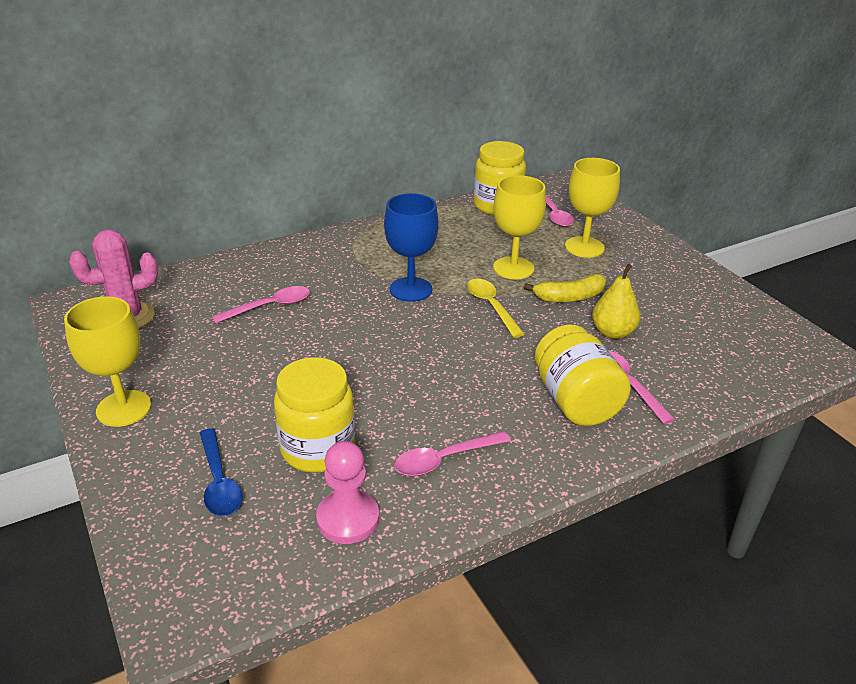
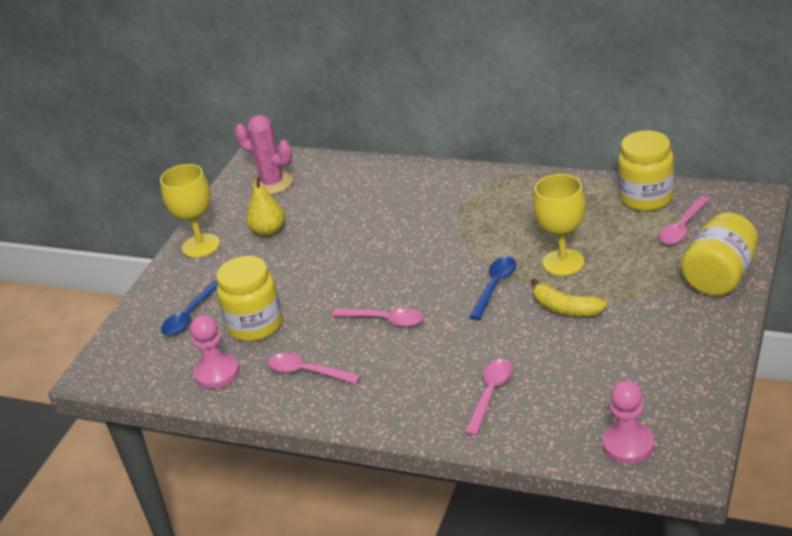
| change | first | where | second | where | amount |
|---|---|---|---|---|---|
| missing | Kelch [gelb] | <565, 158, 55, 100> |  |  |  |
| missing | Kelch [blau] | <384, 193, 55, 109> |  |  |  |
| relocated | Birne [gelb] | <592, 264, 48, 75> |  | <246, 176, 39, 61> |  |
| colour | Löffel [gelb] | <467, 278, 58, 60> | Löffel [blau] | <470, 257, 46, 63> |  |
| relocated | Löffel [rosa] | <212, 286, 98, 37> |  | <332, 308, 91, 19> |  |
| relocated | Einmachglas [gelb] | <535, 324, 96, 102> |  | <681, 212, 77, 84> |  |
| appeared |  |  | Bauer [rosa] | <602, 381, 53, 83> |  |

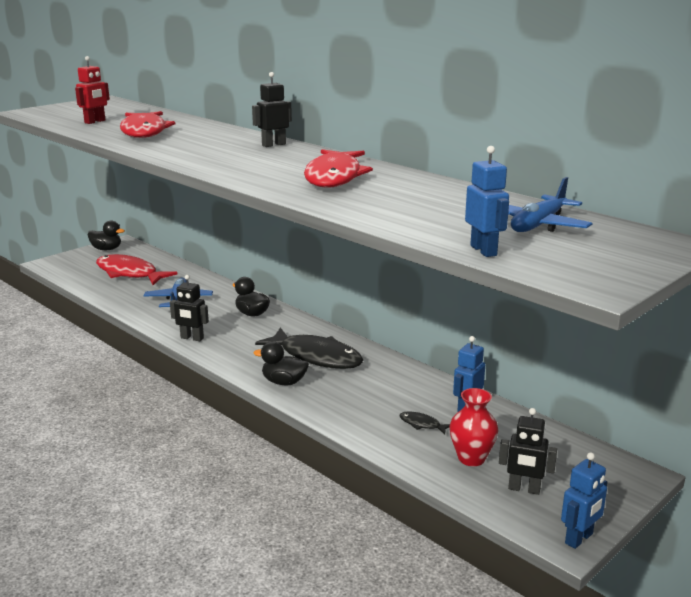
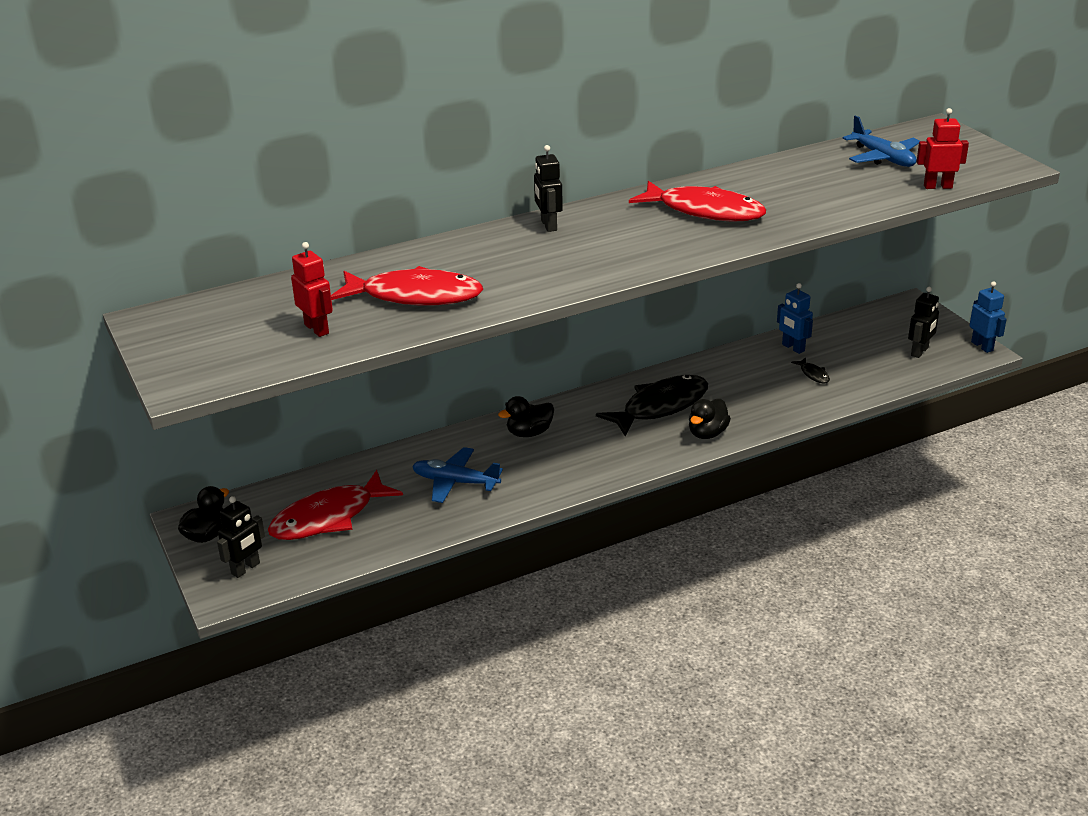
| change | first | where | second | where | amount |
|---|---|---|---|---|---|
| colour | Roboter [blau] | <465, 146, 44, 111> | Roboter [rot] | <916, 108, 53, 81> |  |
| relocated | Roboter [schwarz] | <170, 275, 39, 66> |  | <217, 496, 48, 82> |  |
| missing | Vase [rot] | <449, 388, 49, 78> |  |  |  |
| spun | Fisch [schwarz] | <399, 412, 51, 23> |  | <791, 357, 39, 27> | 75 degrees counterclockwise |

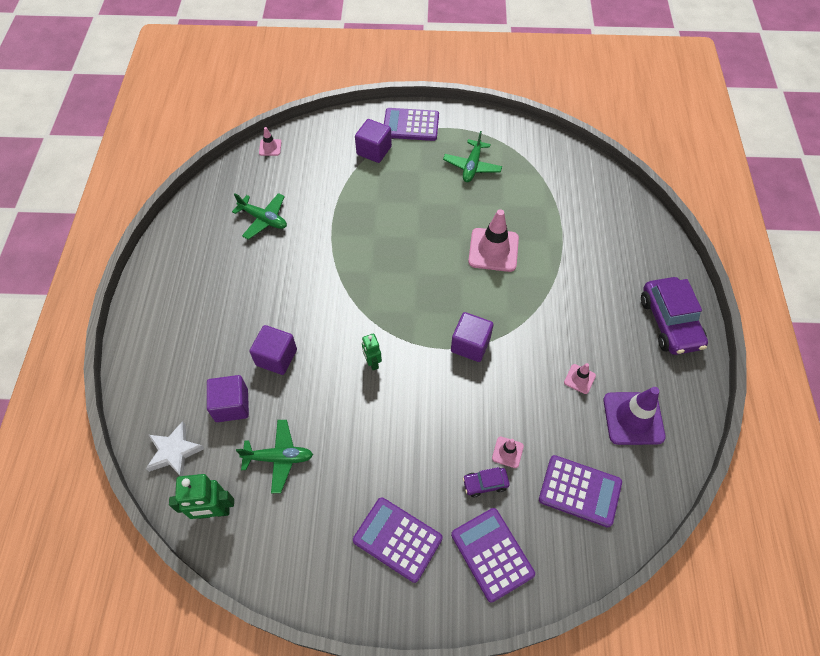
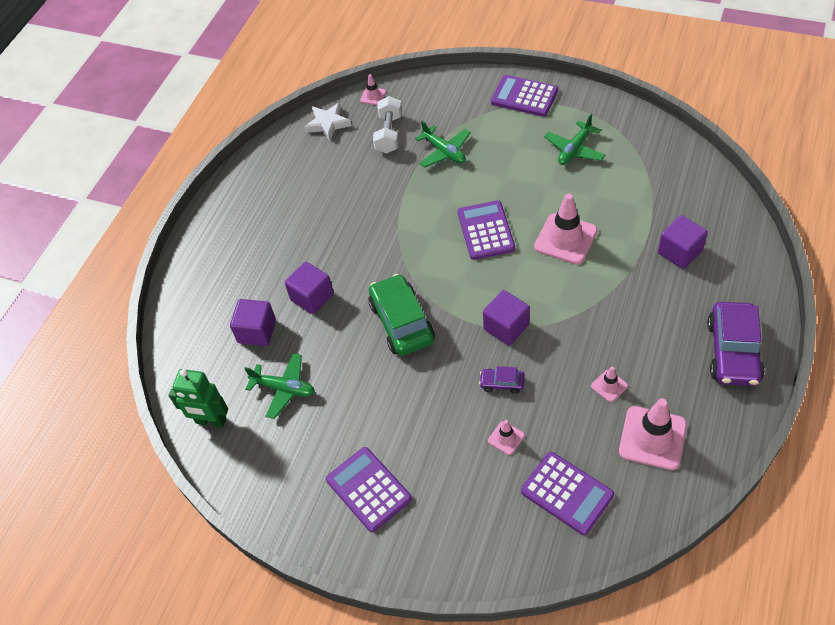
| change | first | where | second | where | amount |
|---|---|---|---|---|---|
| relocated | Kubus [lila] | <355, 119, 37, 44> |  | <658, 215, 50, 54> |  |
| relocated | Flugzeug [grün] | <232, 193, 55, 47> |  | <415, 121, 56, 47> |  |
| exchanged | Roboter [grün] | <362, 333, 20, 37> | Auto [grün] | <369, 274, 66, 82> |  |
| colour | Leitkegel [lila] | <603, 387, 63, 58> | Leitkegel [rosa] | <619, 398, 68, 72> |  |
| relocated | Stern [weiß] | <146, 421, 59, 55> |  | <304, 103, 48, 38> |  |
| relocated | Auto [lila] | <463, 467, 47, 30> |  | <479, 366, 46, 28> |  |
| relocated | Taschenrechner [lila] | <451, 508, 84, 94> |  | <458, 200, 57, 60> |  |
| appeared |  |  | Hantel [weiß] | <373, 96, 29, 58> |  |

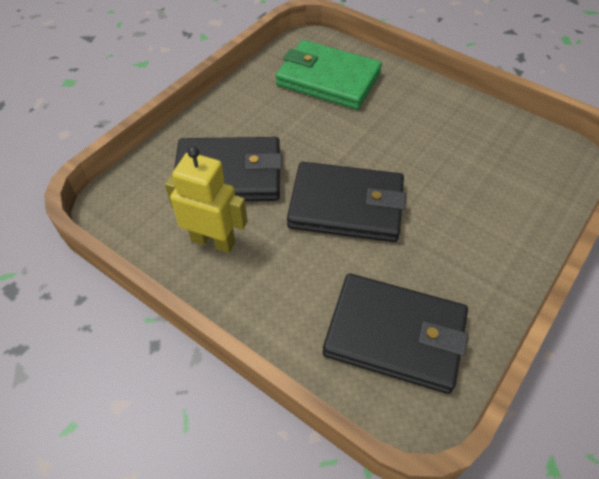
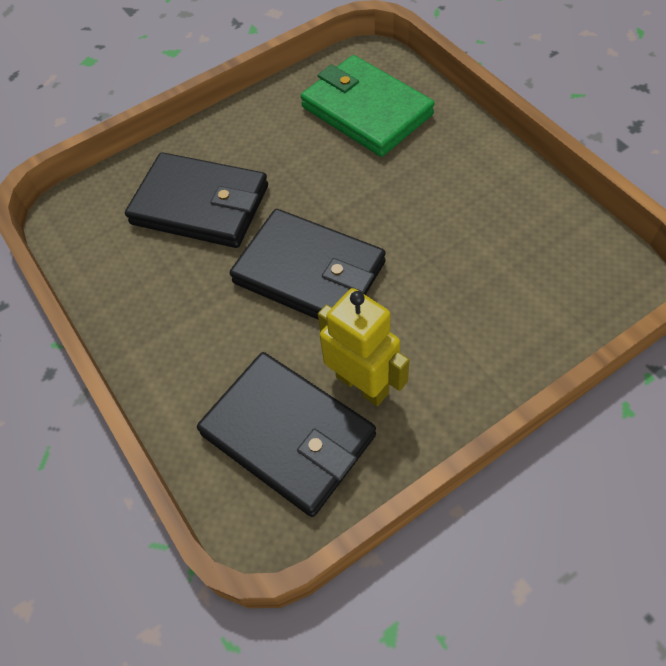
| change | first | where | second | where | amount |
|---|---|---|---|---|---|
| relocated | Roboter [gelb] | <165, 146, 82, 107> |  | <318, 288, 91, 118> |  |

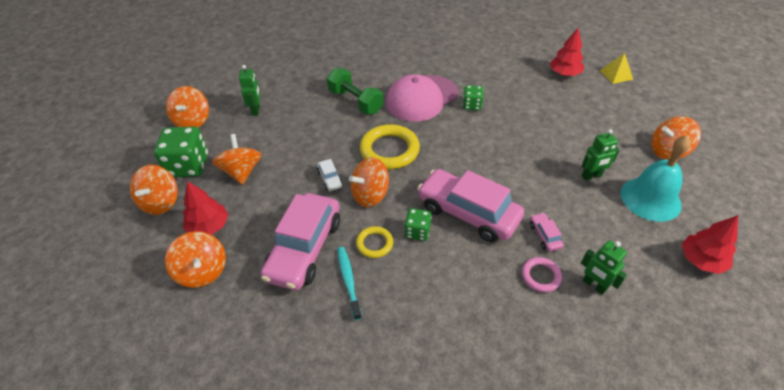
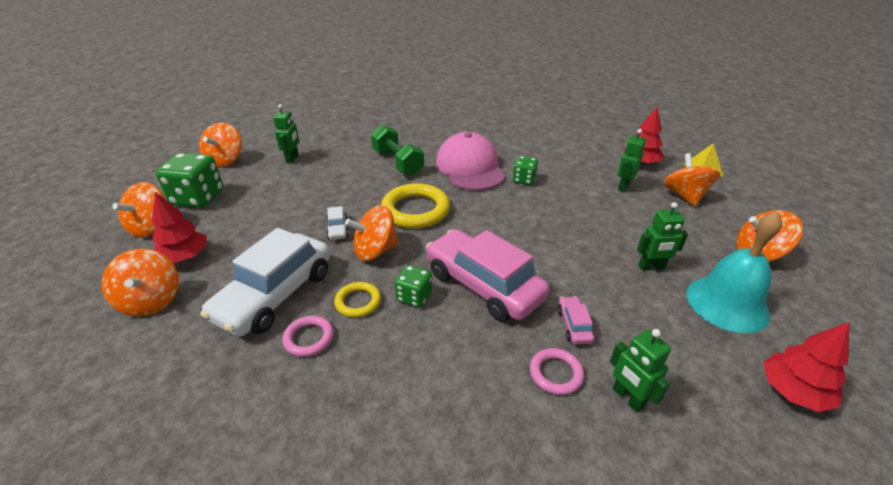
| change | first | where | second | where | amount |
|---|---|---|---|---|---|
| spun | Kappe [rosa] | <386, 74, 72, 48> |  | <436, 132, 69, 59> | 105 degrees clockwise |
| relocated | Kreisel [orange] | <213, 134, 49, 51> |  | <663, 153, 57, 53> |  |
| colour | Auto [rosa] | <261, 193, 79, 97> | Auto [weiß] | <200, 228, 130, 108> |  |
| exchanged | Zahnbürste [türkis] | <337, 247, 25, 73> | Ring [rosa] | <282, 316, 52, 41> |  |
| appeared |  |  | Roboter [grün] | <618, 129, 28, 63> |  |

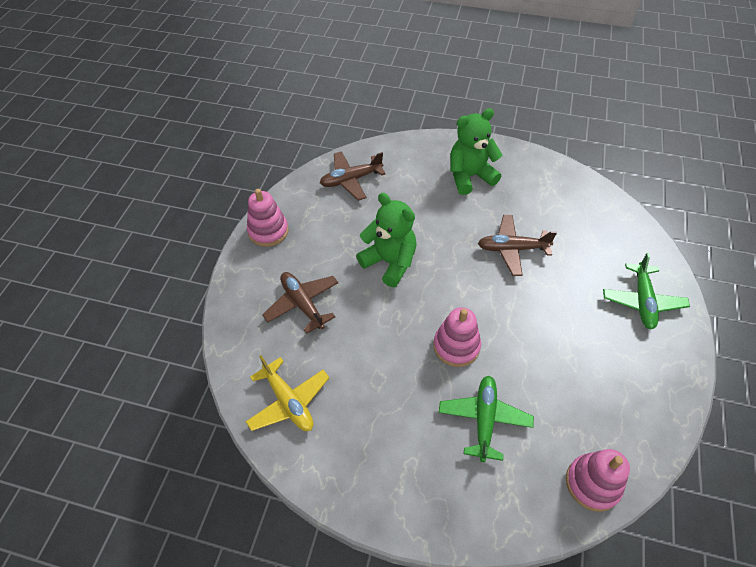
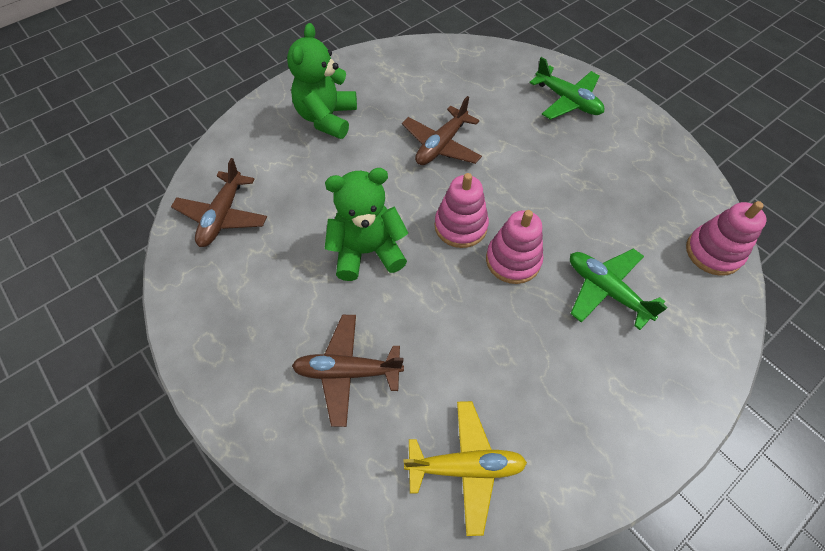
| change | first | where | second | where | amount |
|---|---|---|---|---|---|
| relocated | Stapelspielzeug [rosa] | <247, 189, 42, 58> |  | <435, 173, 54, 75> |  |

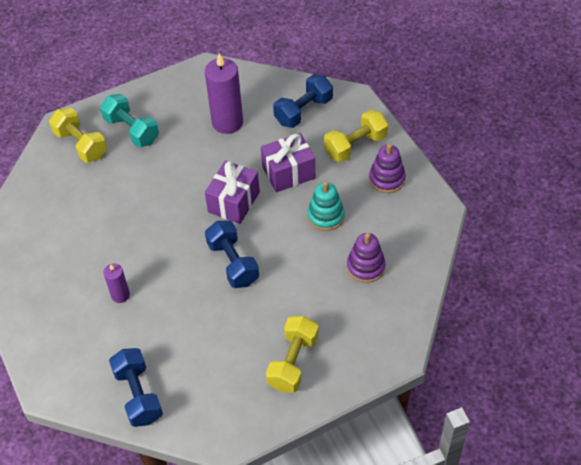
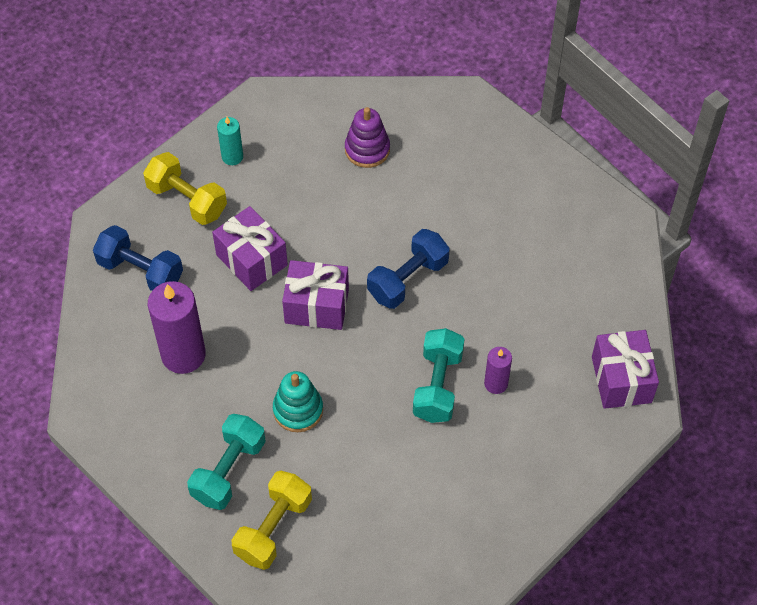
| change | first | where | second | where | amount |
|---|---|---|---|---|---|
| exchanged | Stapelspielzeug [lila] | <369, 144, 37, 49> | Kerze [türkis] | <217, 117, 26, 48> |  |
| relocated | Stapelspielzeug [türkis] | <307, 181, 38, 50> |  | <273, 371, 50, 61> |  |
| missing | Hantel [gelb] | <266, 316, 53, 77> |  |  |  |
| missing | Hantel [blau] | <109, 348, 54, 79> |  |  |  |
| appeared |  |  | Hantel [türkis] | <413, 328, 51, 95> |  |
| appeared |  |  | Geschenk [lila] | <592, 330, 67, 79> |  |

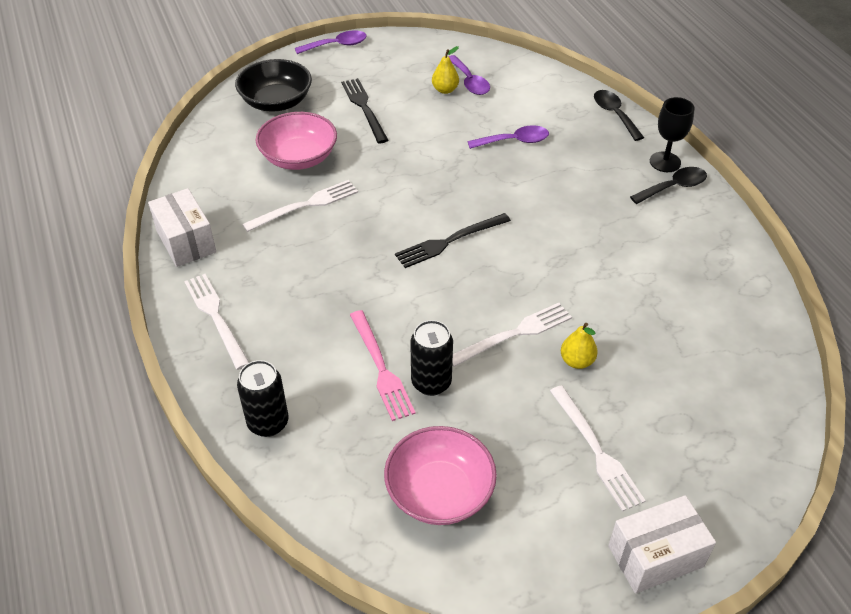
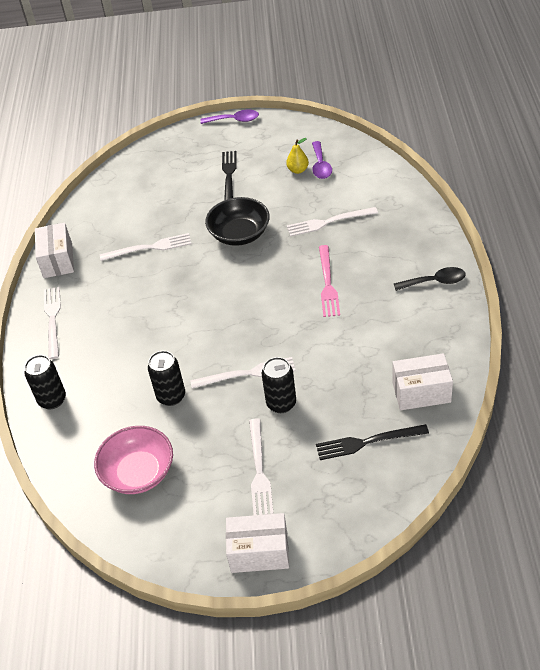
| change | first | where | second | where | amount |
|---|---|---|---|---|---|
| relocated | Schüssel [schwarz] | <235, 59, 77, 53> |  | <205, 197, 65, 49> |  |
| missing | Löffel [schwarz] | <594, 90, 50, 51> |  |  |  |
| missing | Kelch [schwarz] | <650, 97, 45, 75> |  |  |  |
| missing | Schüssel [rosa] | <256, 112, 81, 58> |  |  |  |
| exchanged | Löffel [lila] | <468, 125, 81, 24> | Gabel [weiß] | <287, 207, 91, 30> |  |
| relocated | Gabel [schwarz] | <395, 213, 116, 55> |  | <316, 424, 113, 36> |  |
| relocated | Gabel [rosa] | <350, 310, 66, 111> |  | <319, 245, 21, 72> |  |
| exchanged | Birne [gelb] | <561, 323, 37, 46> | Dose [schwarz] | <262, 357, 34, 56> |  |
| appeared |  |  | Schachtel [weiß] | <392, 353, 61, 57> |  |

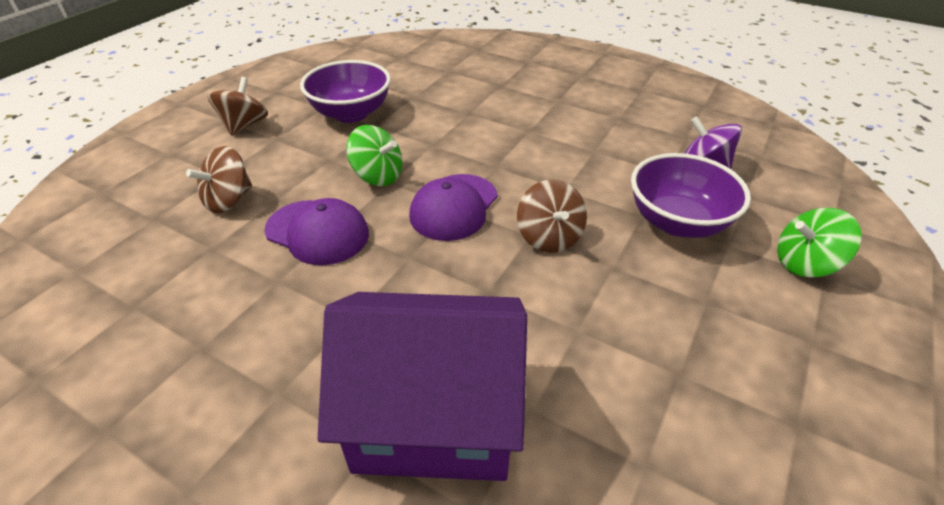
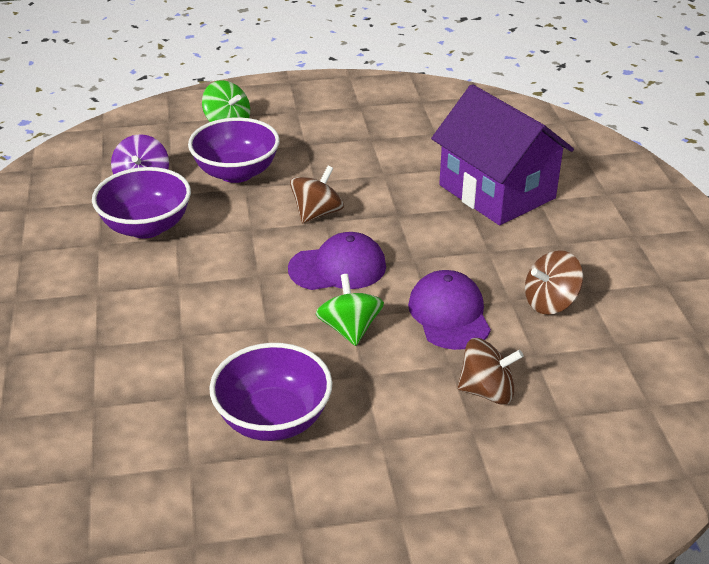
| change | first | where | second | where | amount |
|---|---|---|---|---|---|
| relocated | Kreisel [braun] | <208, 77, 60, 59> |  | <525, 250, 58, 65> |  |
| appeared |  |  | Schüssel [lila] | <92, 167, 99, 71> |  |

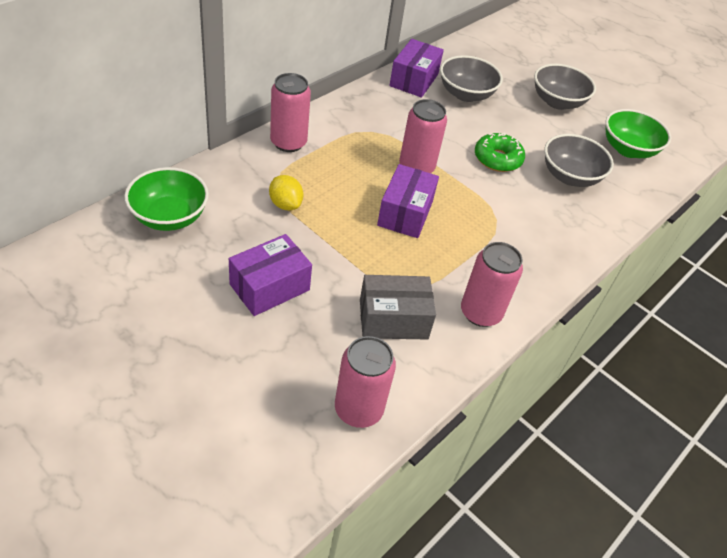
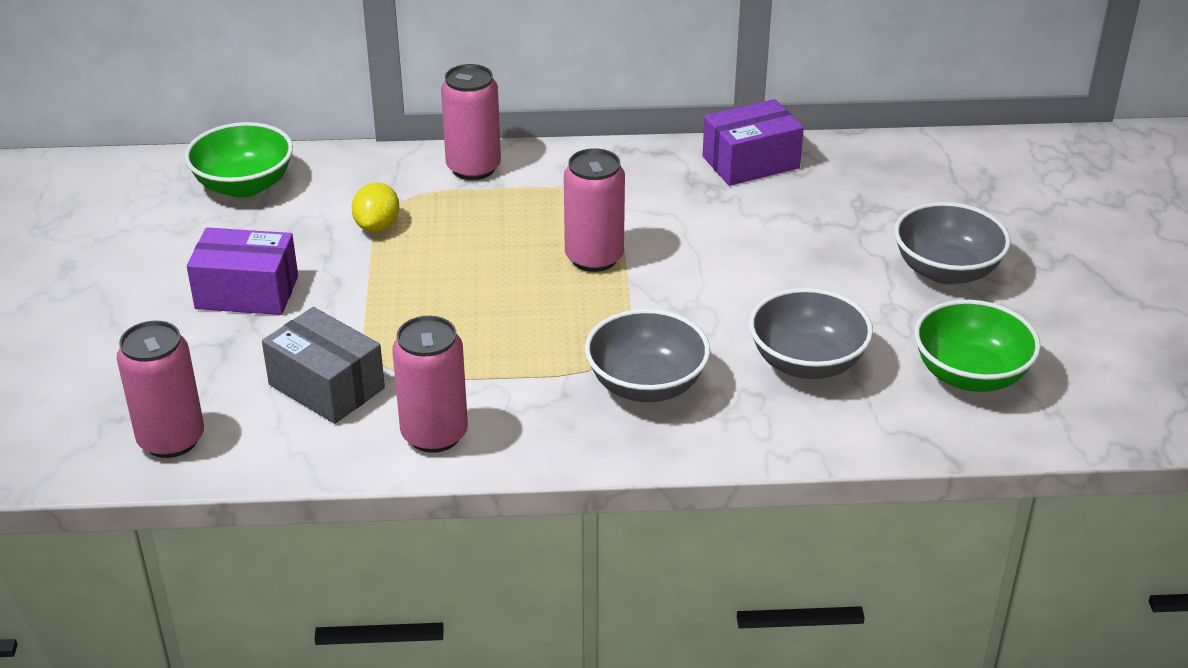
| change | first | where | second | where | amount |
|---|---|---|---|---|---|
| relocated | Schüssel [grau] | <440, 55, 63, 47> |  | <585, 309, 125, 93> |  |
| missing | Donut [grün] | <475, 133, 50, 39> |  |  |  |
| missing | Schachtel [lila] | <377, 164, 62, 74> |  |  |  |

